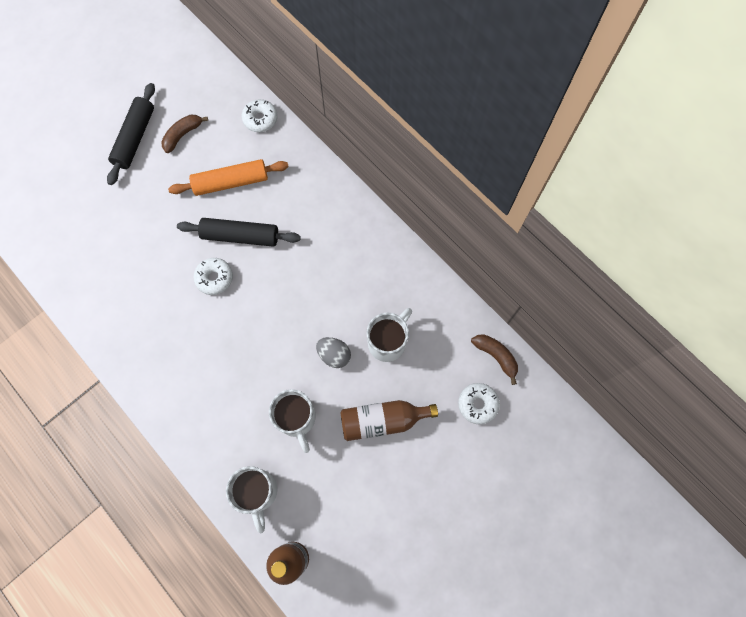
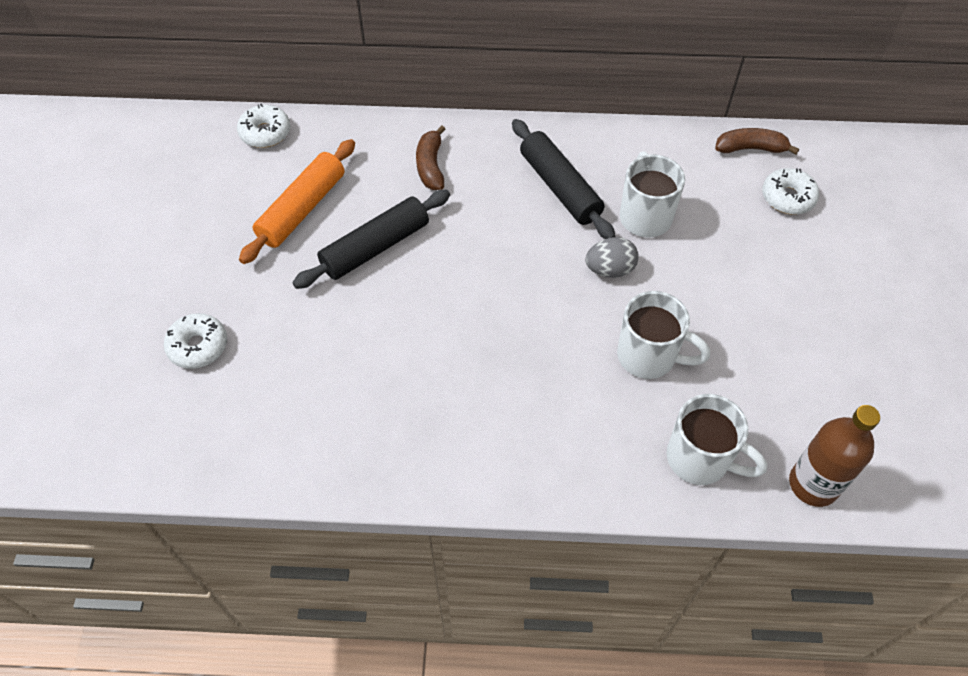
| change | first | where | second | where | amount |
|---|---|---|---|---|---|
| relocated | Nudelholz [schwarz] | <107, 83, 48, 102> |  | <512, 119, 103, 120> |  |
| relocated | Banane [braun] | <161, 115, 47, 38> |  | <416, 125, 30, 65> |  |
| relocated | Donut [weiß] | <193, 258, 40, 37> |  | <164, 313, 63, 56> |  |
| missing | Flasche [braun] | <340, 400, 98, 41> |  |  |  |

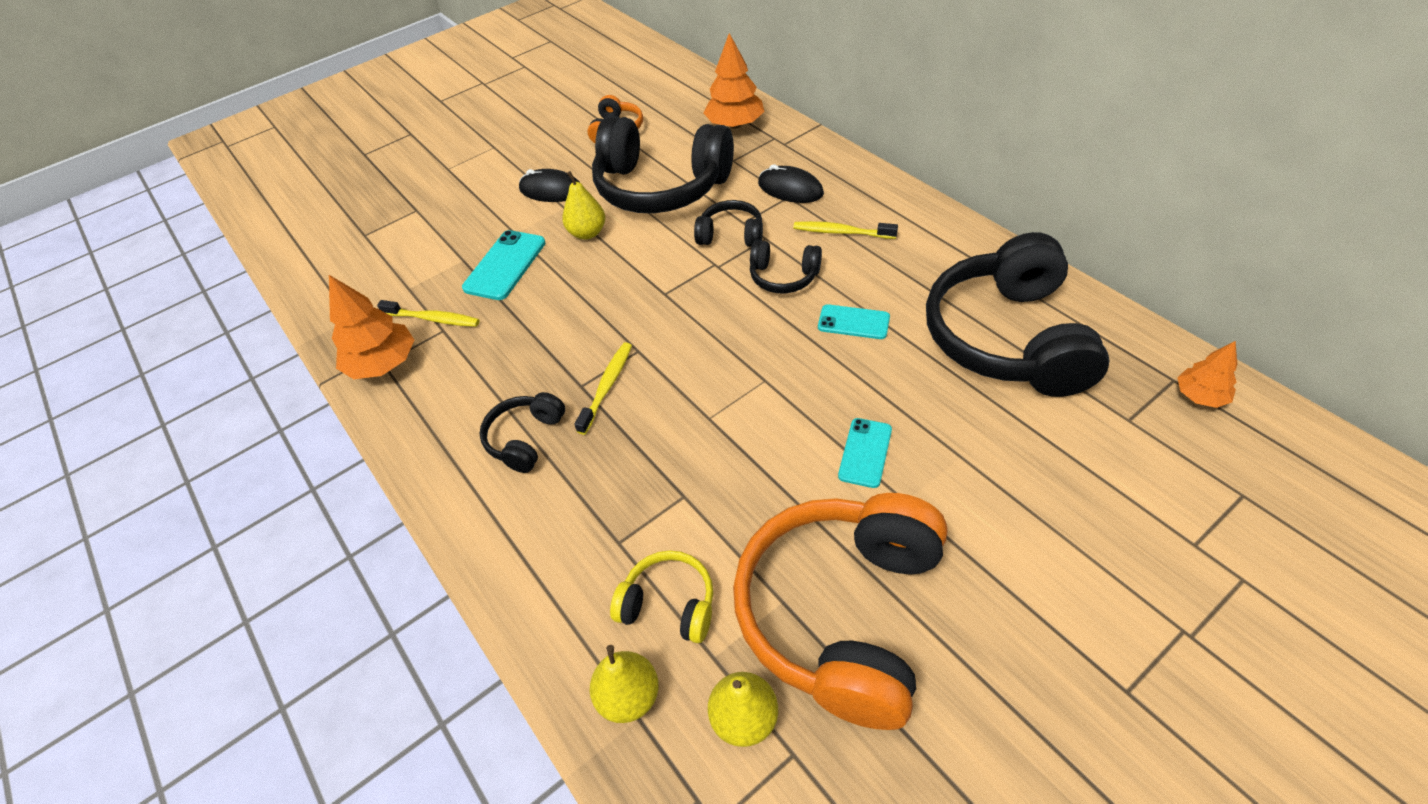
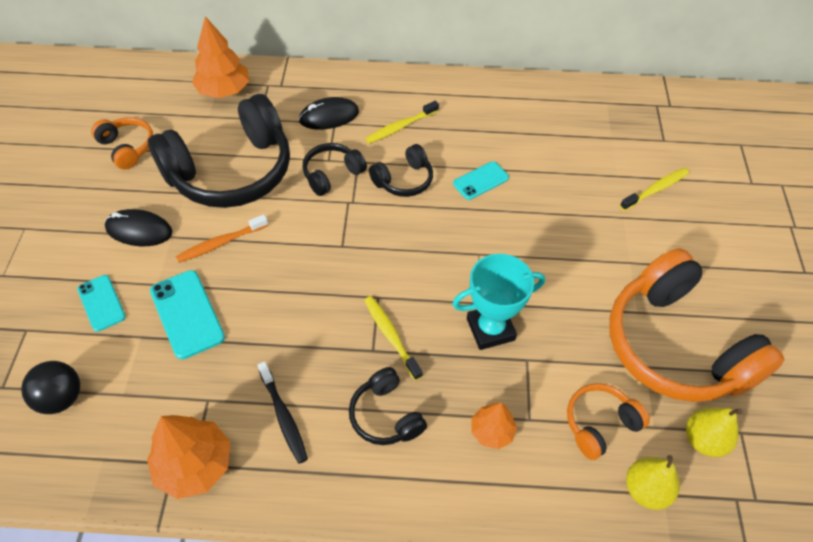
| change | first | where | second | where | amount |
|---|---|---|---|---|---|
| spun | Computermaus [schwarz] | <519, 169, 60, 33> |  | <105, 209, 67, 37> | 45 degrees clockwise |
| exchanged | Birne [gelb] | <562, 171, 43, 68> | Zahnbürste [orange] | <176, 214, 92, 49> |  |
| missing | Kopfhörer [schwarz] | <926, 232, 183, 165> |  |  |  |
| relocated | Zahnbürste [gelb] | <377, 300, 103, 27> |  | <620, 168, 69, 43> |  |
| relocated | Baum [orange] | <1177, 341, 60, 67> |  | <472, 402, 45, 47> |  |
| relocated | Handy [türkis] | <838, 418, 54, 70> |  | <77, 275, 49, 57> |  |
| colour | Kopfhörer [gelb] | <610, 550, 103, 93> | Kopfhörer [orange] | <567, 383, 83, 77> |  |
| appeared |  |  | Pokal [türkis] | <452, 254, 93, 96> |  |
| appeared |  |  | Ball [schwarz] | <21, 361, 59, 53> |  |
| appeared |  |  | Zahnbürste [schwarz] | <258, 361, 50, 103> |  |

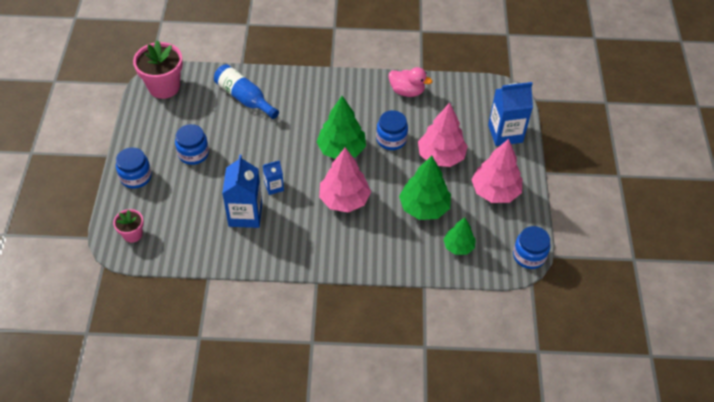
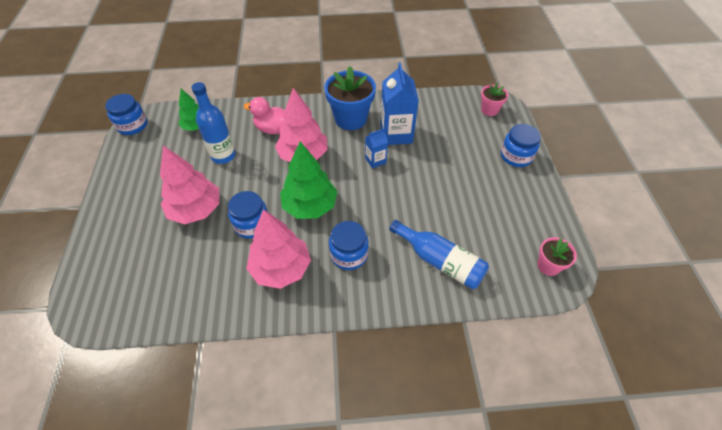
| change | first | where | second | where | amount |
|---|---|---|---|---|---|
| size | Blumentopf [rosa] | <133, 40, 50, 59> |  | <537, 237, 40, 39> | x0.54 |
| relocated | Ente [rosa] | <389, 67, 43, 30> |  | <244, 97, 41, 37> |  |
| missing | Getränkekarton [blau] | <488, 82, 45, 64> |  |  |  |
| relocated | Einmachglas [blau] | <175, 124, 34, 41> |  | <329, 221, 40, 49> |  |
| relocated | Baum [rosa] | <471, 139, 51, 64> |  | <246, 209, 65, 80> |  |
| exchanged | Baum [grün] | <399, 156, 52, 64> | Flasche [blau] | <192, 82, 43, 82> |  |
| appeared |  |  | Blumentopf [blau] | <324, 66, 52, 64> |  |

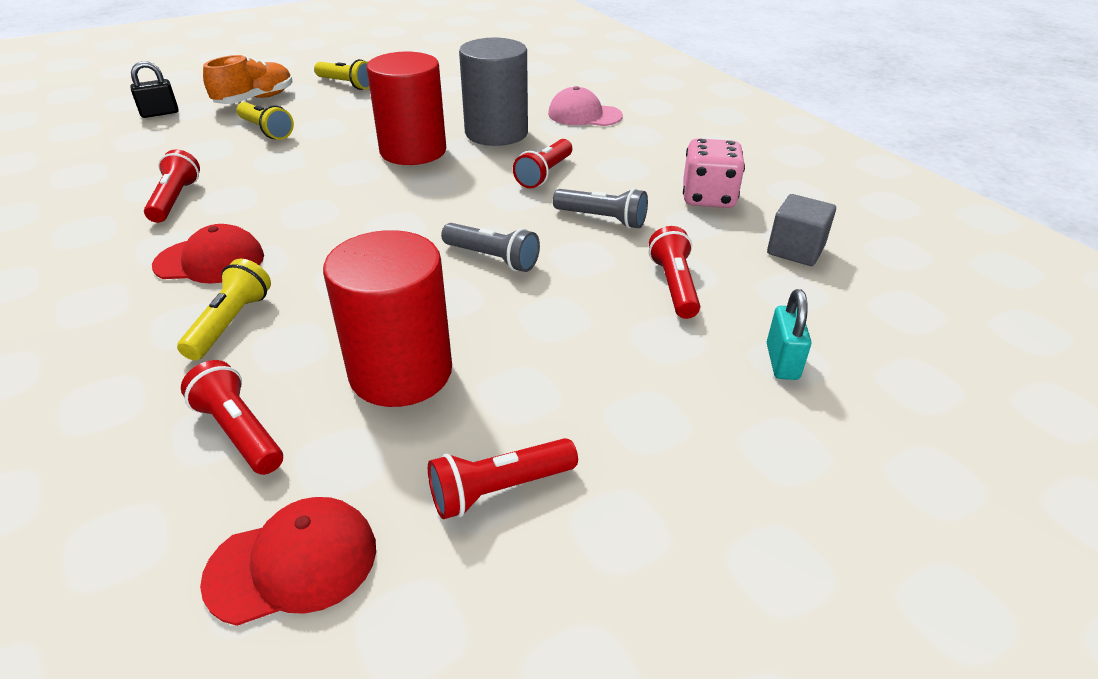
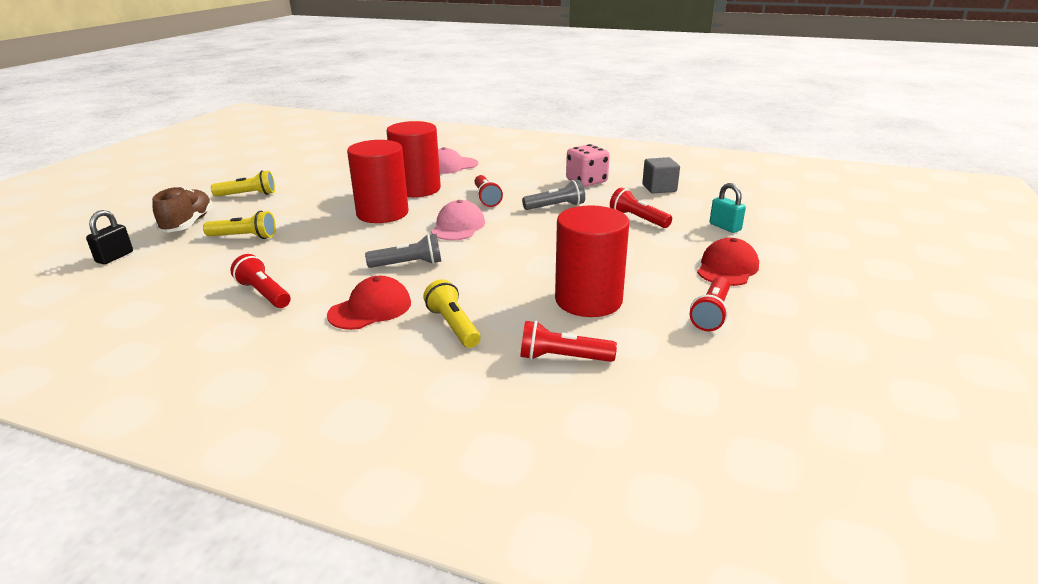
| change | first | where | second | where | amount |
|---|---|---|---|---|---|
| colour | Vollzylinder [grau] | <459, 38, 69, 108> | Vollzylinder [rot] | <386, 121, 55, 76> |  |
| colour | Schuh [orange] | <203, 55, 90, 49> | Schuh [braun] | <152, 186, 61, 47> |  |
| relocated | Taschenlampe [grau] | <441, 223, 99, 49> |  | <365, 234, 76, 34> |  |
| relocated | Kappe [rot] | <200, 497, 176, 129> |  | <697, 238, 62, 48> |  |
| appeared |  |  | Kappe [rosa] | <431, 200, 54, 40> |  |

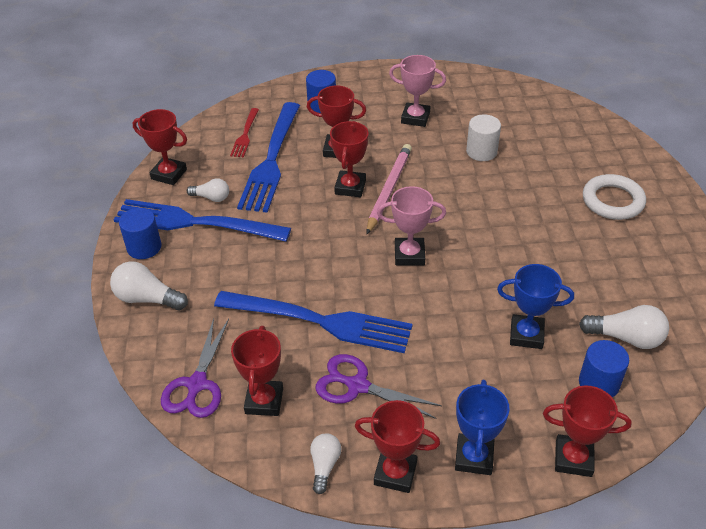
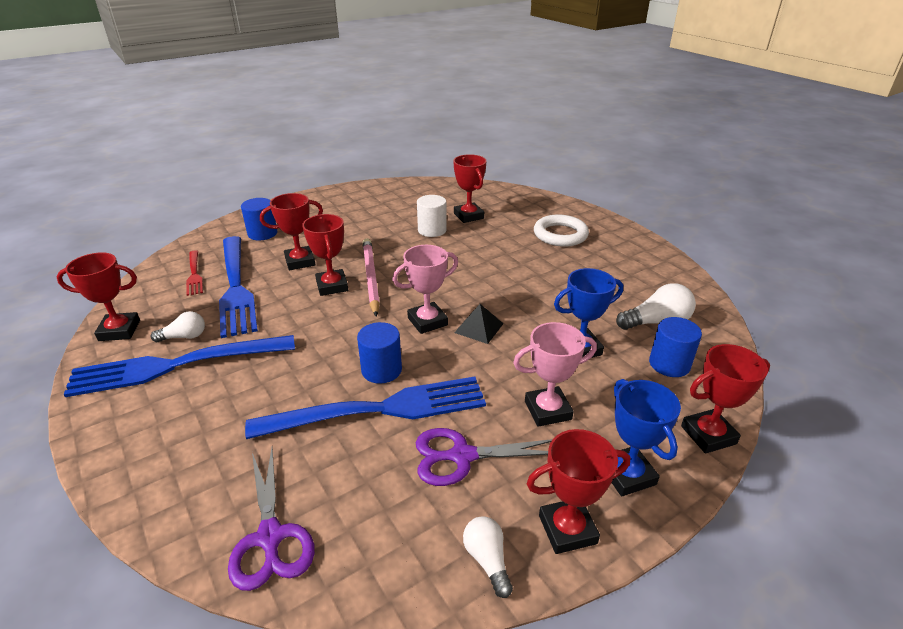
| change | first | where | second | where | amount |
|---|---|---|---|---|---|
| relocated | Pokal [rosa] | <389, 55, 57, 72> |  | <513, 322, 84, 105> |  |
| relocated | Vollzylinder [blau] | <119, 208, 42, 51> |  | <357, 322, 45, 62> |  |
| missing | Glühbirne [weiß] | <110, 261, 78, 49> |  |  |  |
| relocated | Pokal [rot] | <231, 326, 52, 90> |  | <453, 154, 33, 69> |  |
| appeared |  |  | Pyramide [schwarz] | <454, 304, 49, 40> |  |

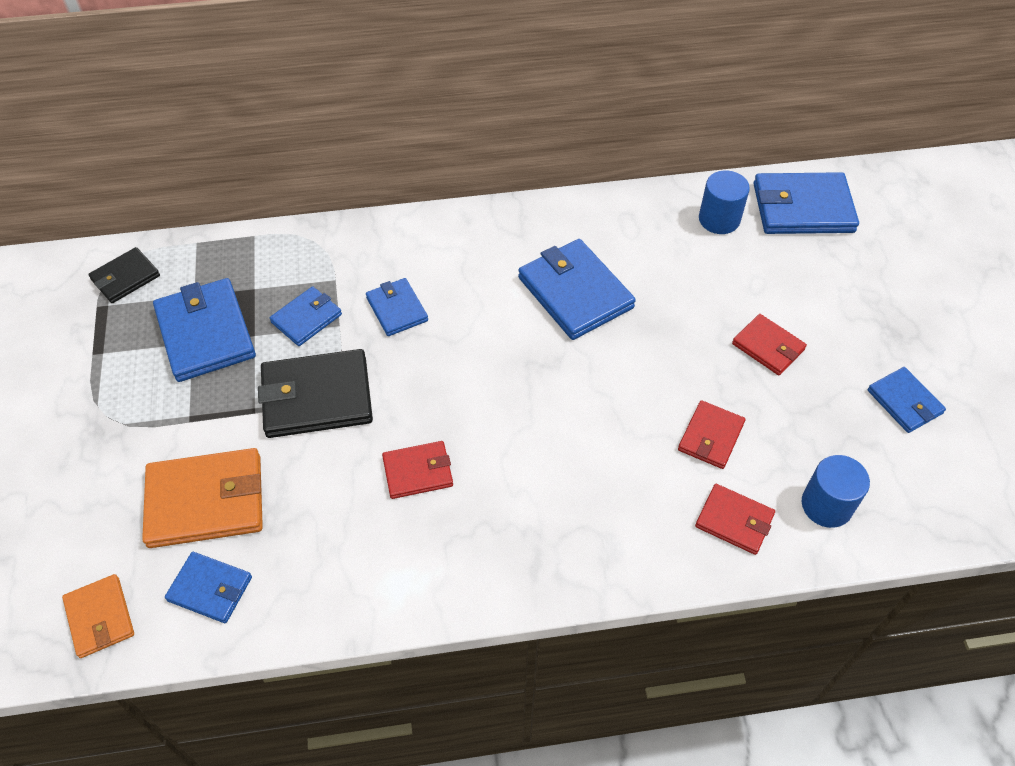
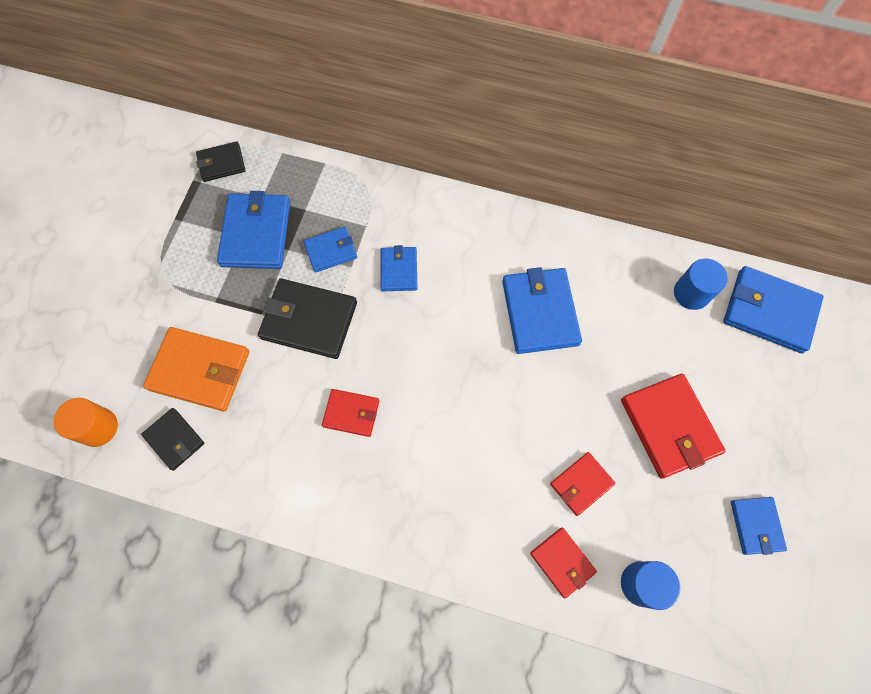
| change | first | where | second | where | amount |
|---|---|---|---|---|---|
| size | Geldbörse [rot] | <732, 314, 75, 61> |  | <621, 374, 105, 105> | x1.74 |
| colour | Geldbörse [blau] | <165, 552, 87, 71> | Geldbörse [schwarz] | <141, 408, 64, 63> |  |
| exchanged | Geldbörse [orange] | <62, 574, 72, 84> | Vollzylinder [orange] | <54, 398, 64, 49> |  |

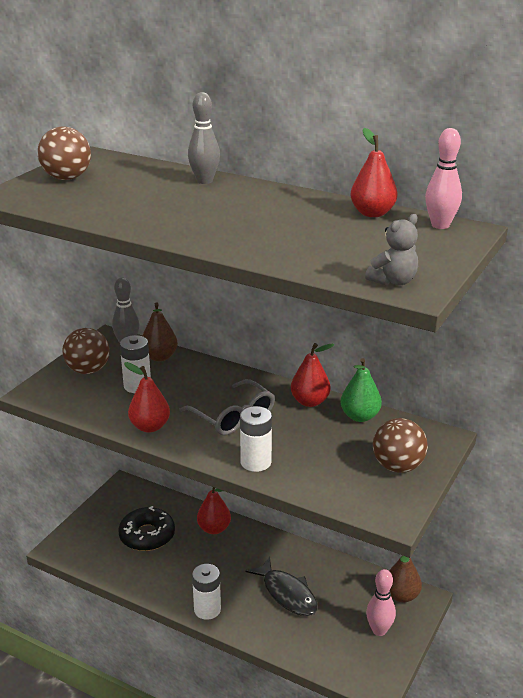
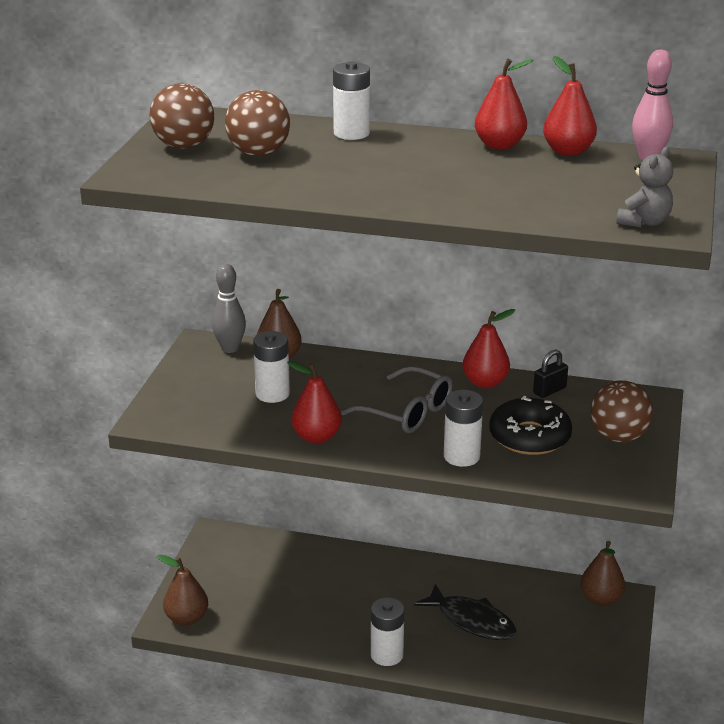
| change | first | where | second | where | amount |
|---|---|---|---|---|---|
| exchanged | Bowlingkegel [grau] | <188, 92, 32, 92> | Batterie [weiß] | <333, 61, 37, 79> |  |
| relocated | Ball [braun] | <63, 328, 47, 46> |  | <225, 90, 65, 66> |  |
| exchanged | Birne [grün] | <341, 358, 41, 64> | Vorhängeschloss [schwarz] | <533, 350, 35, 48> |  |
| relocated | Birne [rot] | <197, 487, 34, 47> |  | <475, 59, 59, 91> |  |
| relocated | Donut [schwarz] | <118, 506, 57, 45> |  | <489, 396, 83, 59> |  |
| missing | Bowlingkegel [rosa] | <366, 569, 30, 67> |  |  |  |
| appeared |  |  | Birne [braun] | <157, 555, 51, 71> |  |

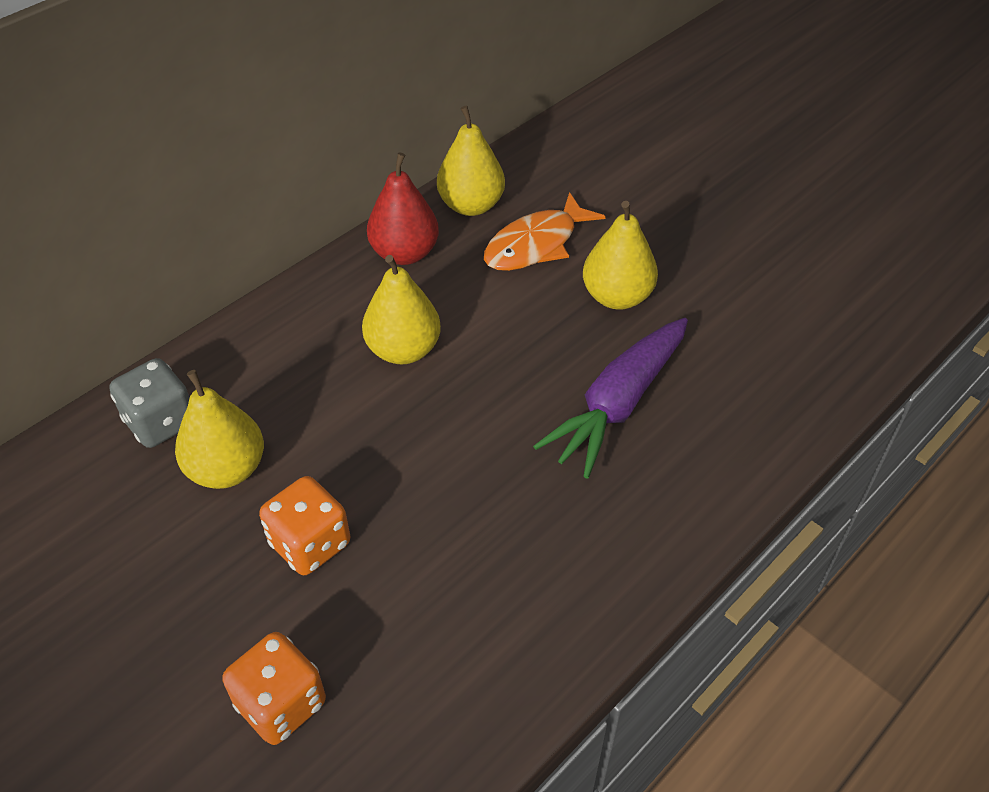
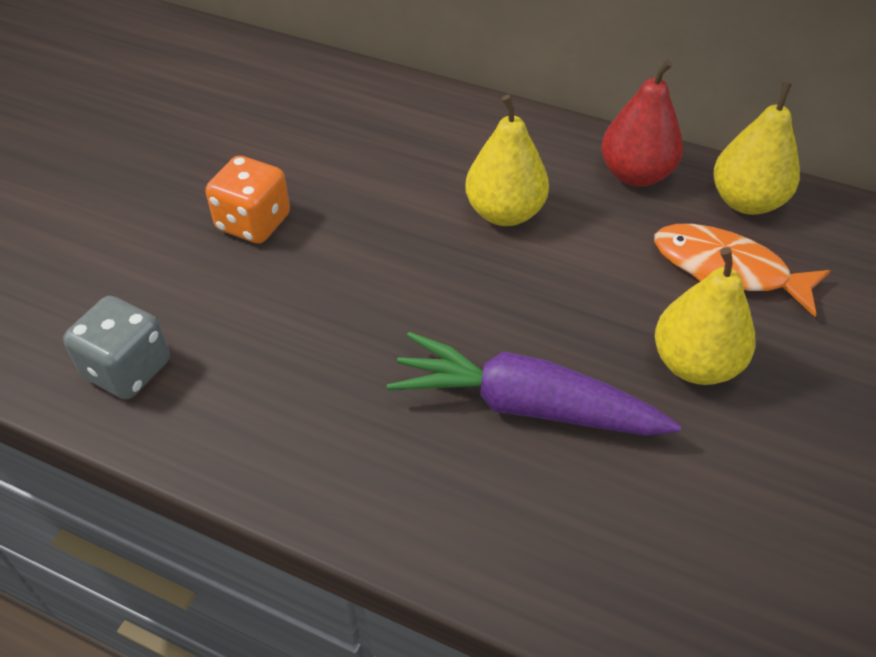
| change | first | where | second | where | amount |
|---|---|---|---|---|---|
| relocated | Spielwürfel [grau] | <109, 358, 81, 90> |  | <63, 296, 107, 103> |  |
| missing | Birne [gelb] | <175, 370, 89, 119> |  |  |  |
| missing | Spielwürfel [orange] | <222, 632, 104, 113> |  |  |  |

